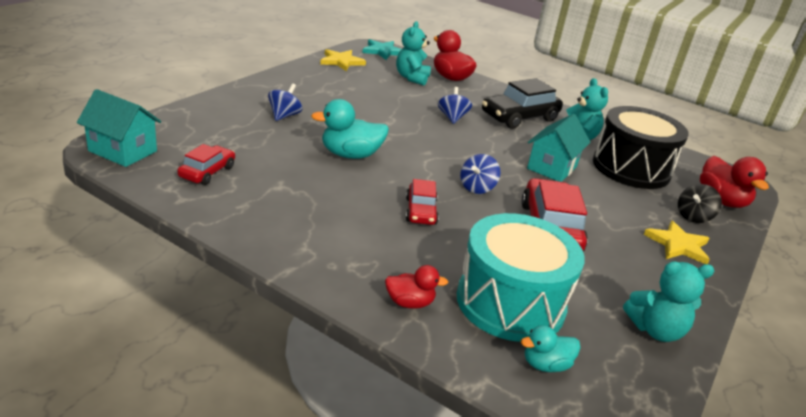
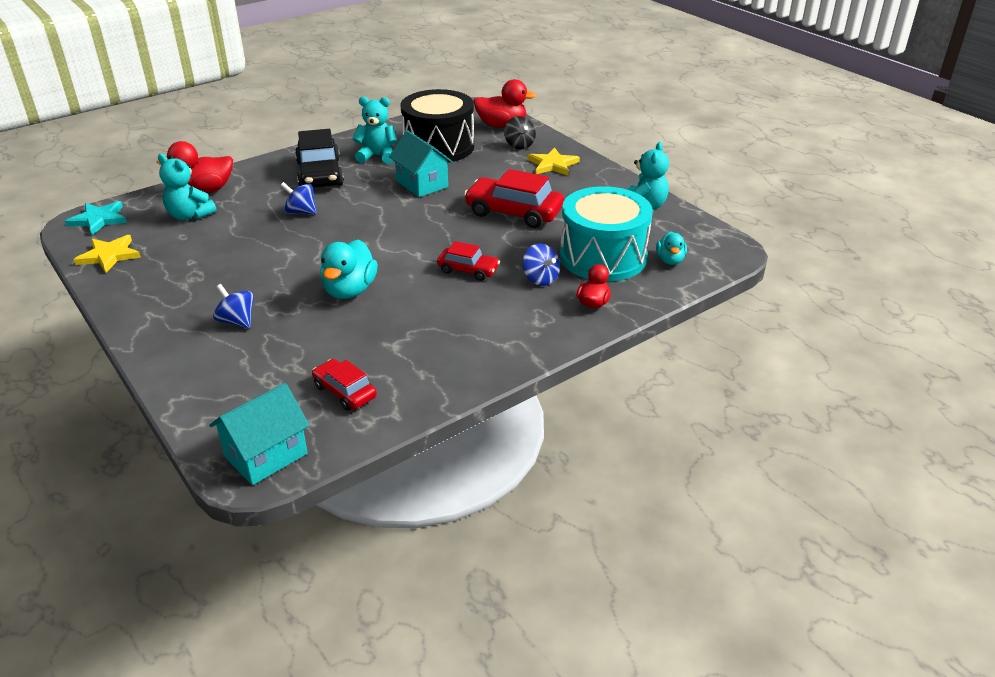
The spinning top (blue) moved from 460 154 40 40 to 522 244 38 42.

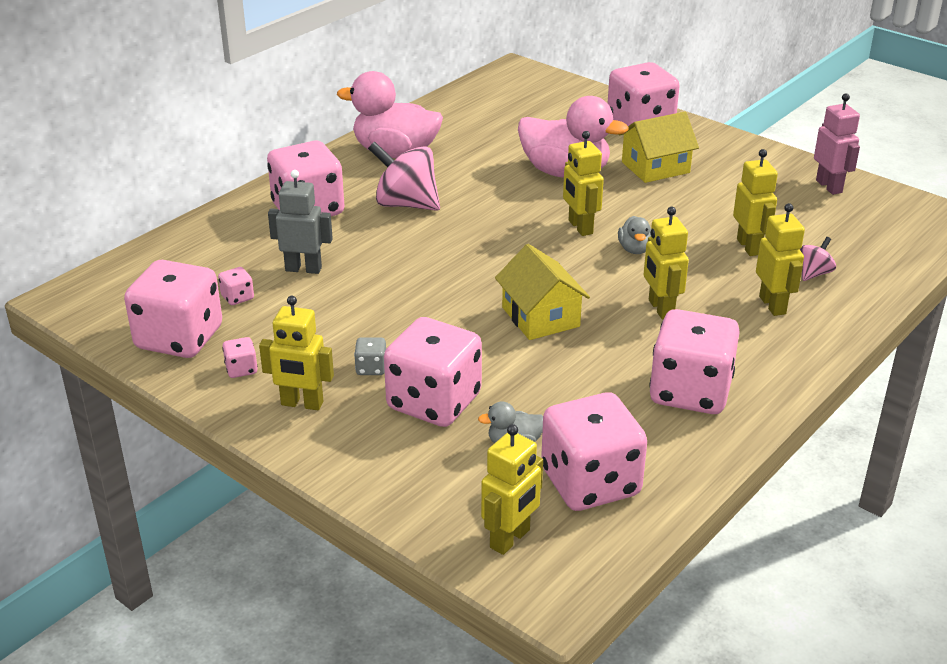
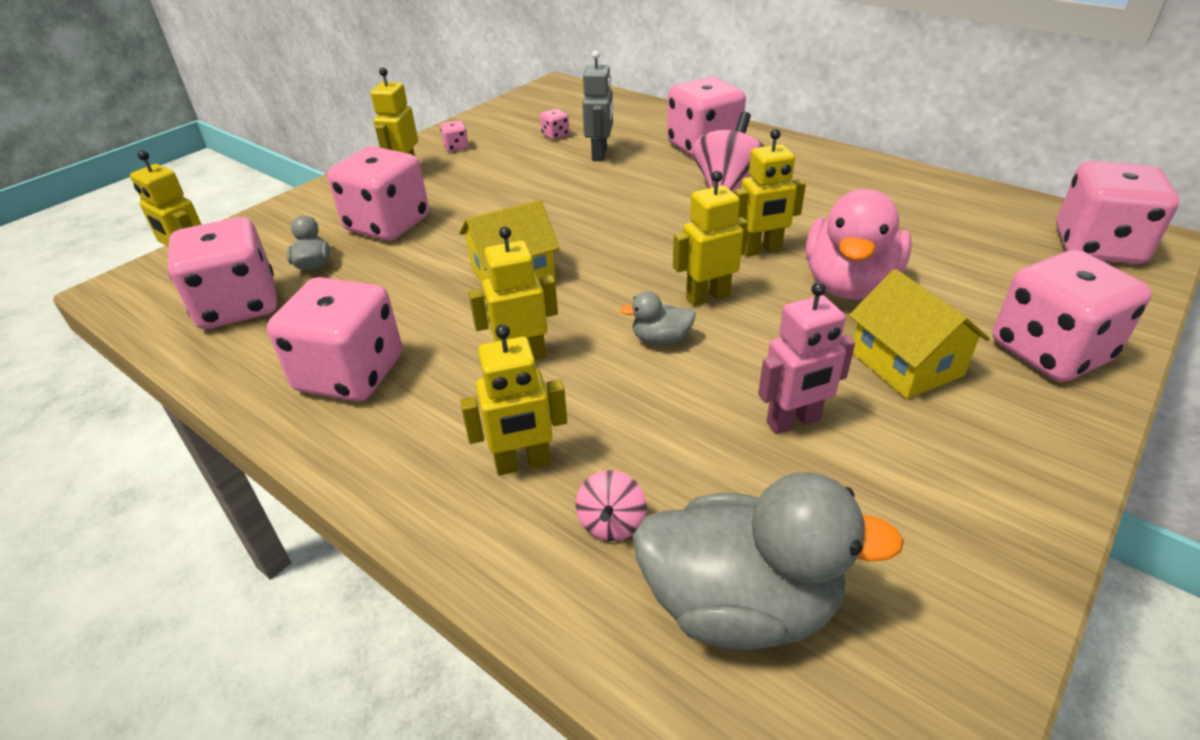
The spinning top (pink) at 799 237 37 44 turned 60 degrees clockwise.
The duck (grey) at 633 472 271 178 appeared.
The robot (yellow) moved from 733 149 45 107 to 734 129 72 128.
The robot (pink) moved from 814 93 46 102 to 758 282 97 152.
The dice (pink) moved from 124 260 98 98 to 1056 161 123 103.
The duck (pink) at 337 71 106 87 disappeared.
The dice (grey) at 354 337 32 38 disappeared.

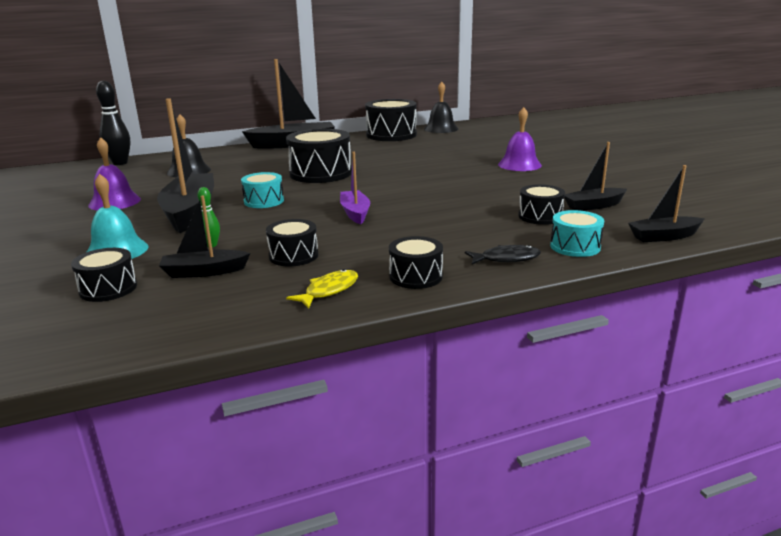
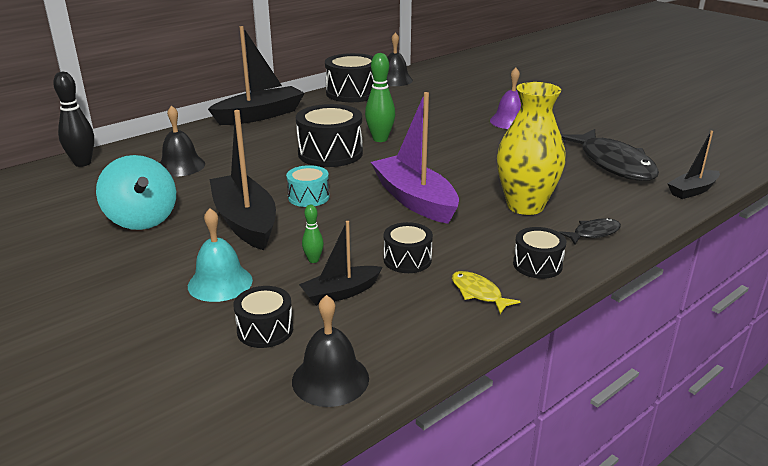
The bell (purple) at 88 137 53 73 was replaced by the spinning top (turquoise) at 96 155 80 75.
The bell (black) at 292 295 77 112 appeared.
The bowling pin (green) at 365 53 30 89 appeared.
The boat (purple) at 340 152 30 72 changed to 1.80 times the size.
The fish (yellow) at 286 269 72 39 turned 60 degrees counterclockwise.
The vase (yellow) at 497 82 69 133 appeared.
The boat (black) at 564 142 63 69 was replaced by the fish (black) at 561 129 98 52.
The drum (black) at 518 184 47 41 disappeared.
The drum (turquoise) at 550 210 54 47 disappeared.

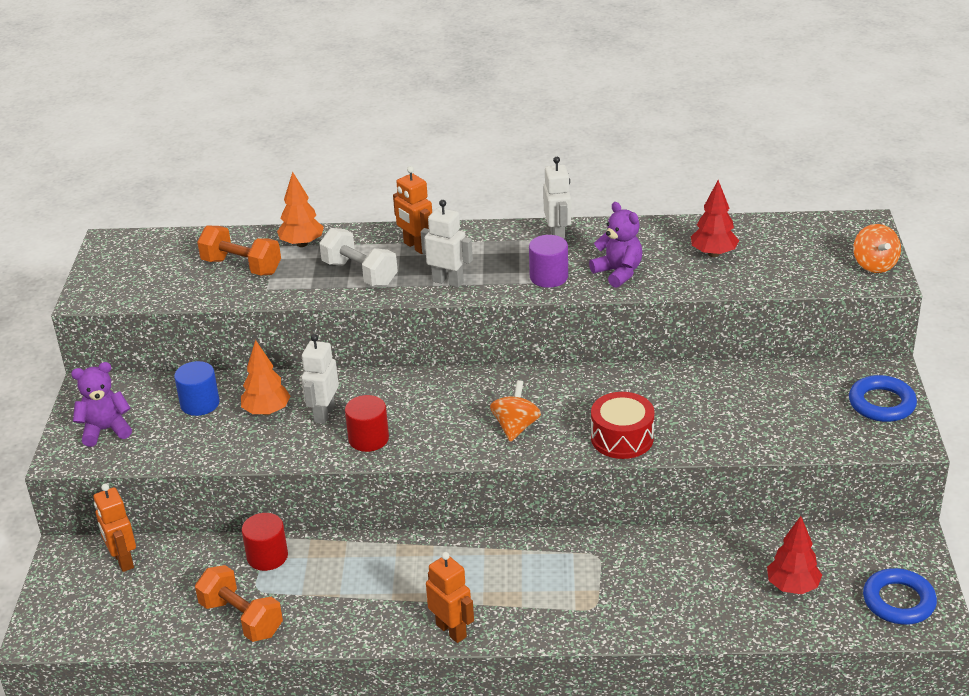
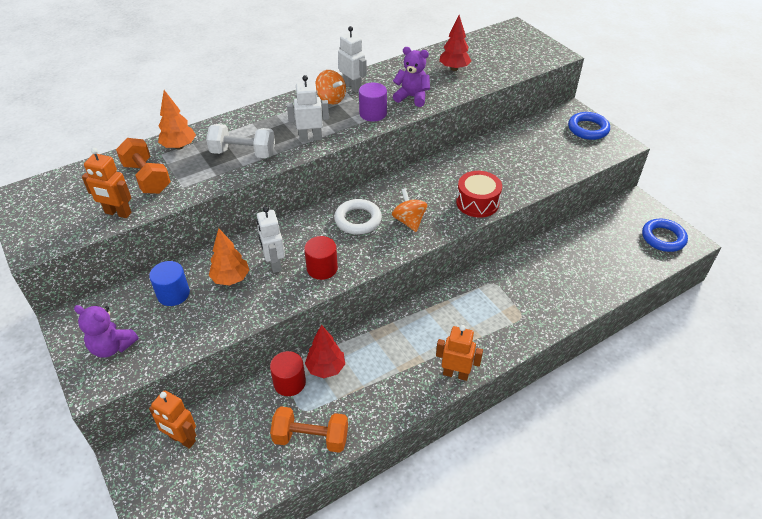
The teddy bear (purple) at 71 362 61 85 turned 105 degrees counterclockwise.
The robot (orange) moved from 393 166 39 88 to 82 148 50 70.
The dumbbell (orange) at 197 226 84 49 turned 60 degrees clockwise.
The tree (red) moved from 767 516 55 78 to 305 325 40 53.
The spinning top (orange) moved from 853 224 48 49 to 315 70 31 34.
The ring (white) at 334 199 48 35 appeared.

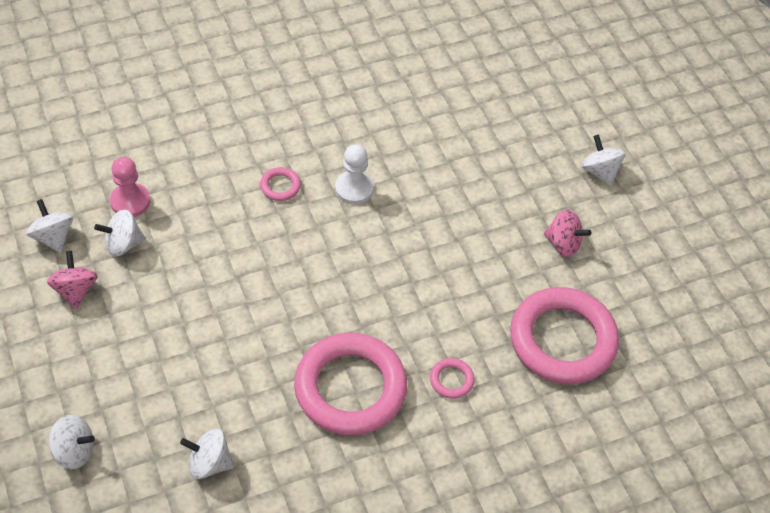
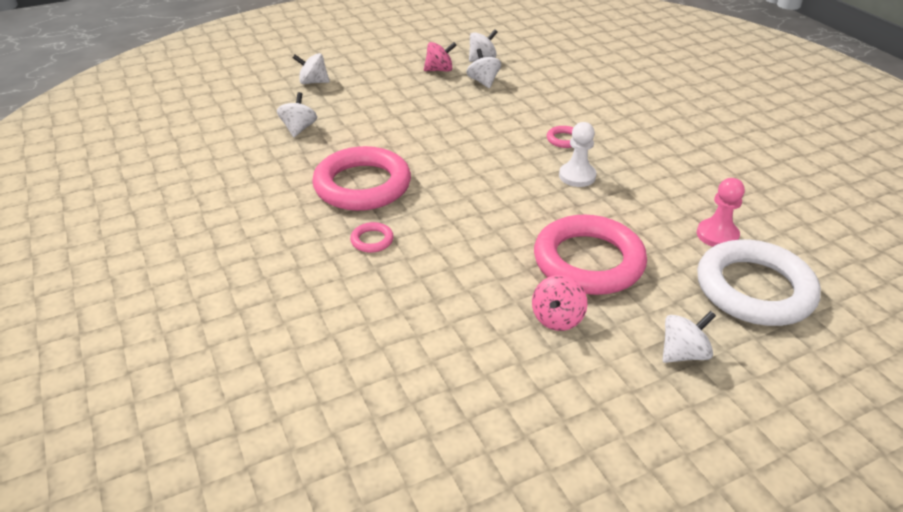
The spinning top (white) at 49 415 46 54 turned 90 degrees clockwise.
The ring (pink) moved from 510 287 109 97 to 534 215 113 80.
The pawn (pink) moved from 110 157 40 60 to 697 178 48 69.
The ring (white) at 697 239 124 87 appeared.

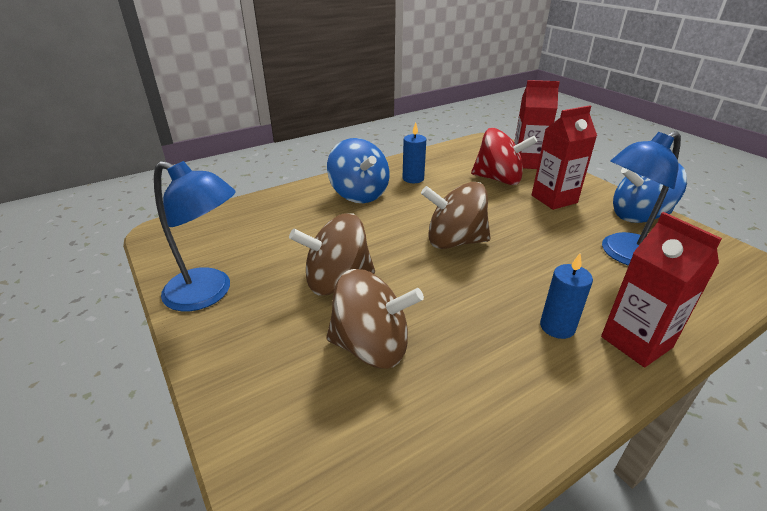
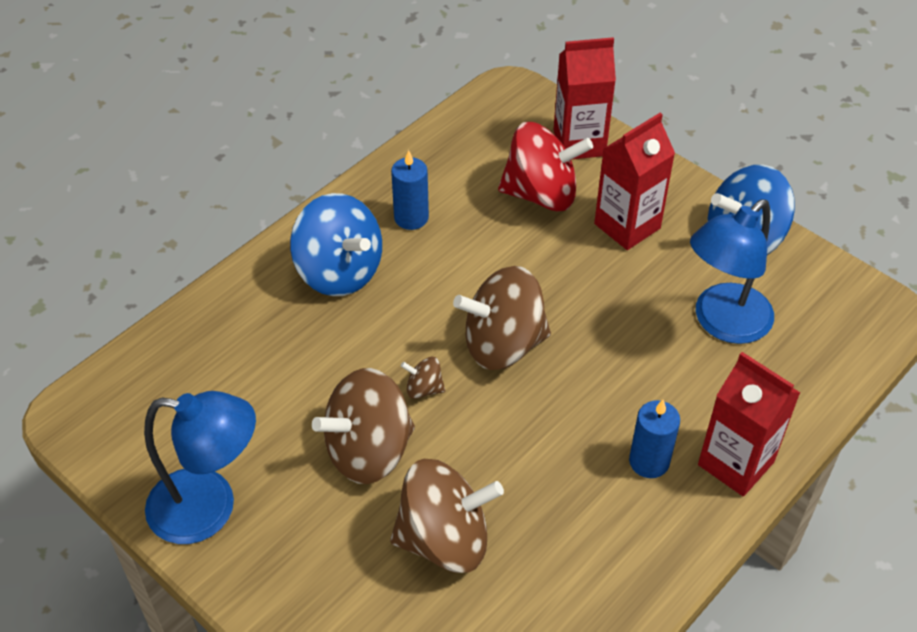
The spinning top (brown) at 401 357 44 42 appeared.

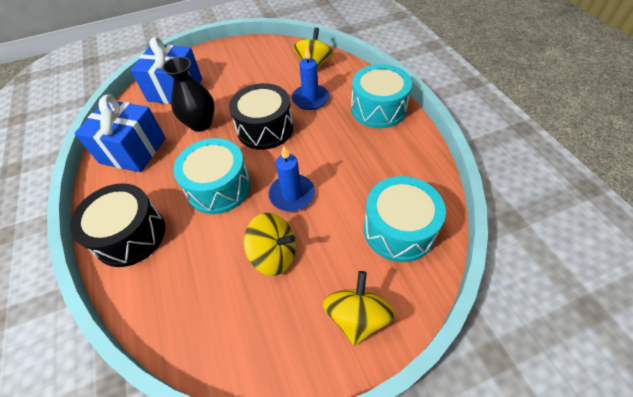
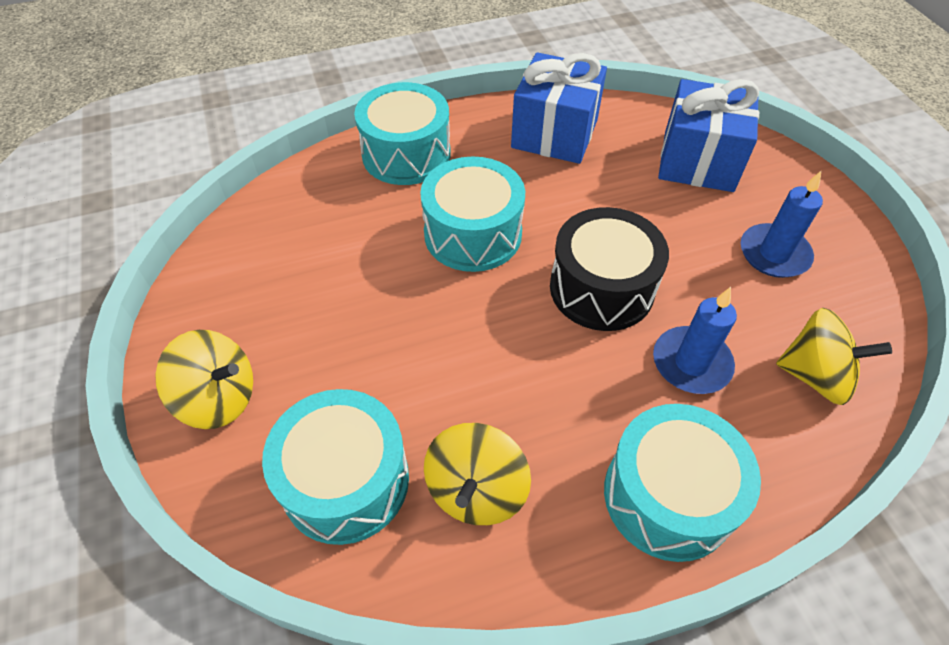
The drum (black) at 70 183 95 84 became the drum (turquoise) at 354 82 97 103.
The spinning top (yellow) moved from 244 213 52 63 to 424 423 107 102.
The candle (blue) moved from 269 146 46 65 to 741 171 82 107.
The vase (black) at 162 57 52 75 disappeared.

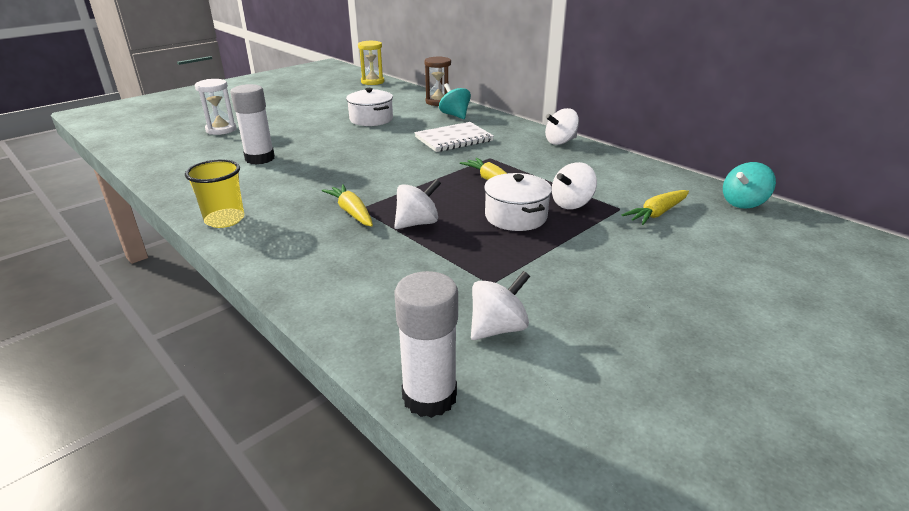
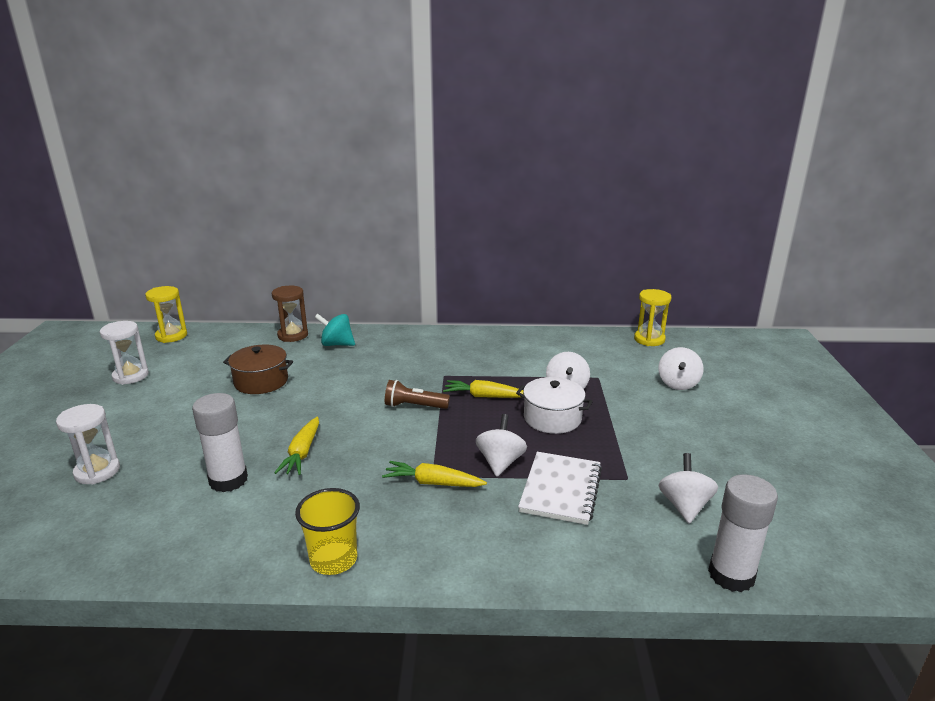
The hourglass (white) at 100 321 49 64 appeared.
The pot (white) at 346 88 47 38 became the pot (brown) at 223 344 70 50.
The carrot (yellow) moved from 622 190 67 35 to 274 417 45 58.
The flashlight (brown) at 385 380 65 29 appeared.
The notebook (white) moved from 414 122 80 30 to 518 452 84 73.
The spinning top (turquoise) at 723 162 53 47 was replaced by the hourglass (yellow) at 634 289 37 57.
The spinning top (white) moved from 545 108 34 37 to 658 347 45 43.

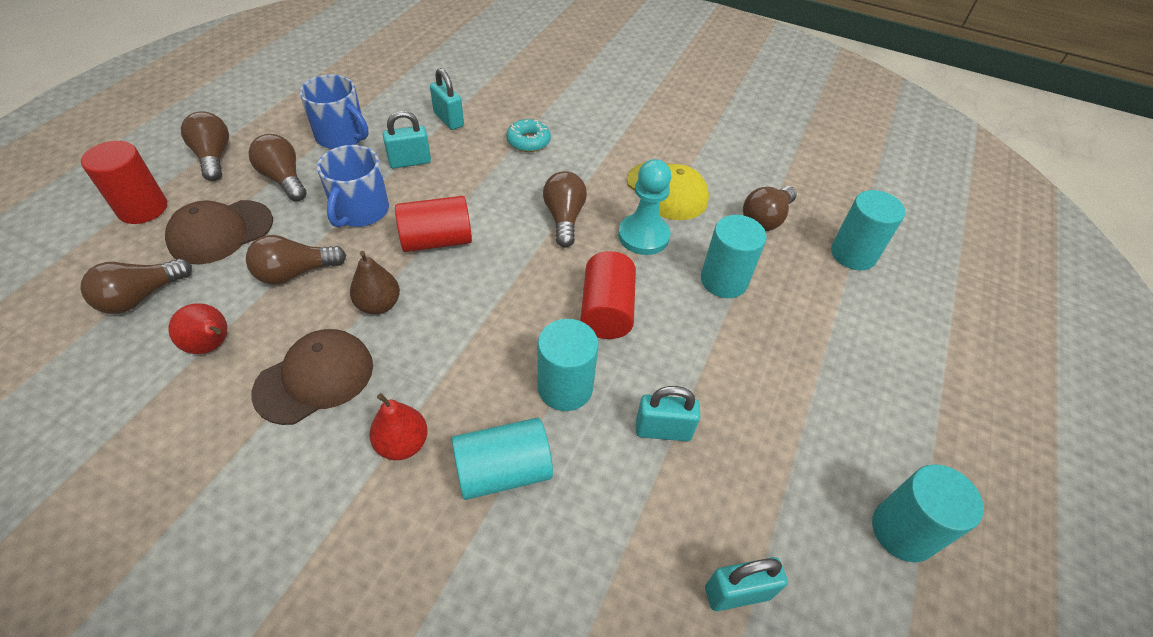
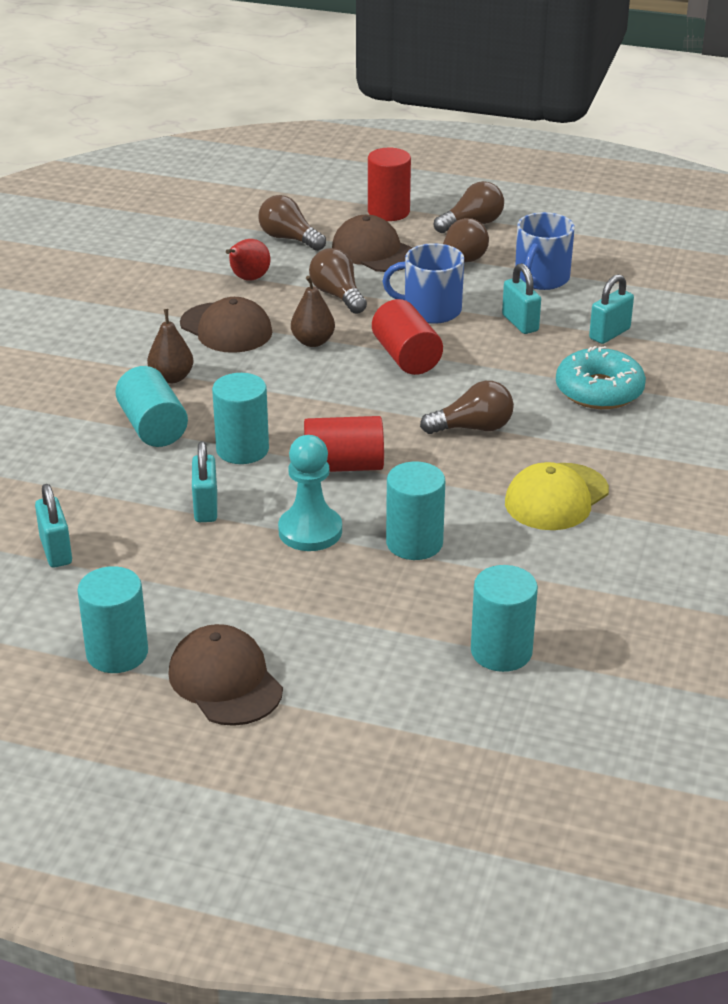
The pear (red) at 369 393 59 67 became the pear (brown) at 147 309 47 75.
The cap (brown) at 168 624 115 102 appeared.
The pawn (turquoise) moved from 618 159 53 96 to 278 435 64 116.
The donut (turquoise) at 506 119 45 33 changed to 1.61 times the size.
The light bulb (brown) at 743 186 54 45 disappeared.

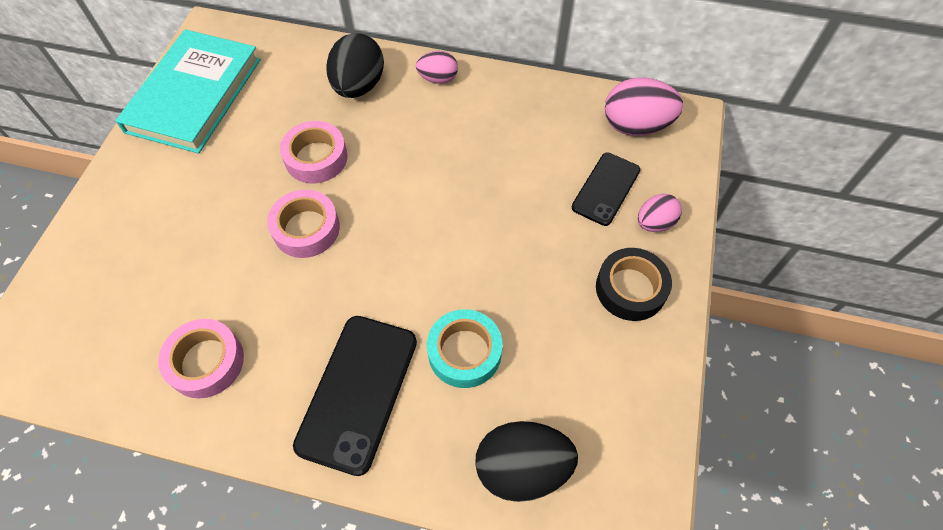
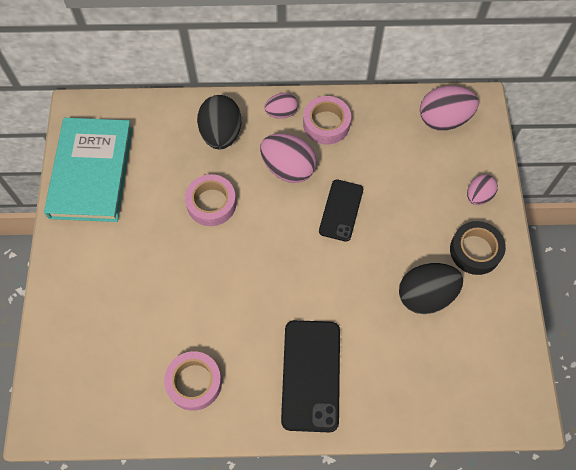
The egg (pink) at 260 134 57 49 appeared.
The tape (pink) moved from 267 189 73 69 to 303 96 48 48.
The phone (black) moved from 572 153 68 73 to 319 179 44 63.
The egg (black) moved from 475 421 103 81 to 399 263 64 51.
The tape (turquoise) at 427 309 76 79 disappeared.

